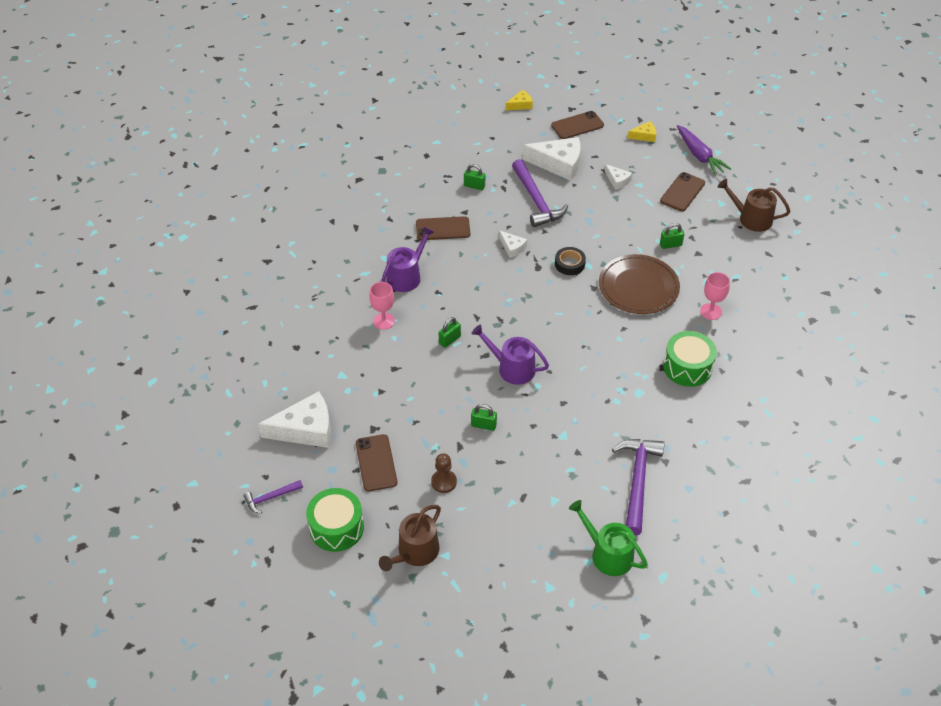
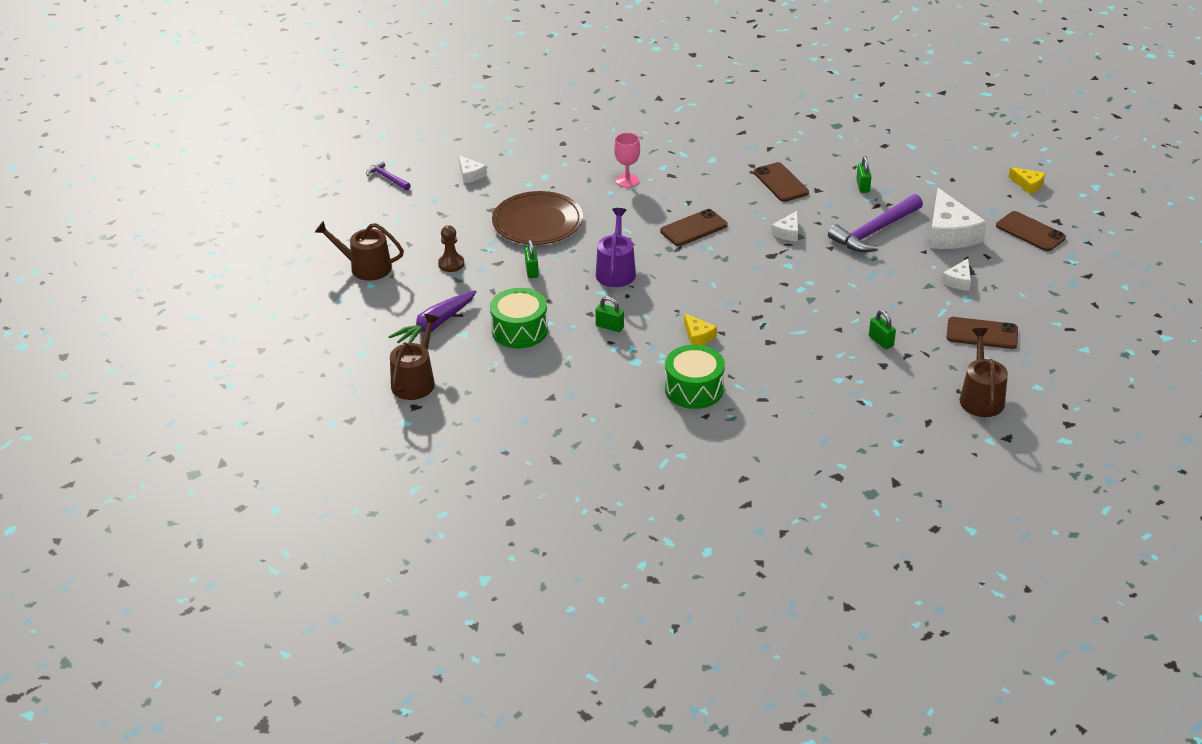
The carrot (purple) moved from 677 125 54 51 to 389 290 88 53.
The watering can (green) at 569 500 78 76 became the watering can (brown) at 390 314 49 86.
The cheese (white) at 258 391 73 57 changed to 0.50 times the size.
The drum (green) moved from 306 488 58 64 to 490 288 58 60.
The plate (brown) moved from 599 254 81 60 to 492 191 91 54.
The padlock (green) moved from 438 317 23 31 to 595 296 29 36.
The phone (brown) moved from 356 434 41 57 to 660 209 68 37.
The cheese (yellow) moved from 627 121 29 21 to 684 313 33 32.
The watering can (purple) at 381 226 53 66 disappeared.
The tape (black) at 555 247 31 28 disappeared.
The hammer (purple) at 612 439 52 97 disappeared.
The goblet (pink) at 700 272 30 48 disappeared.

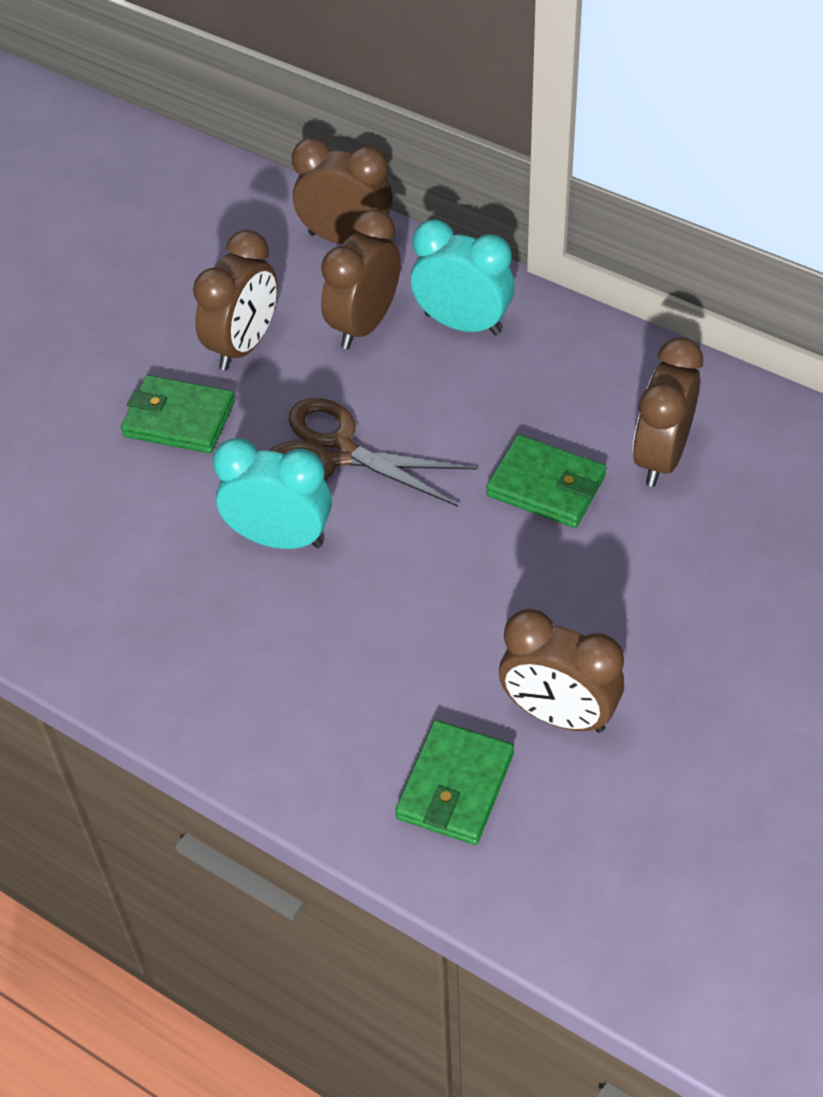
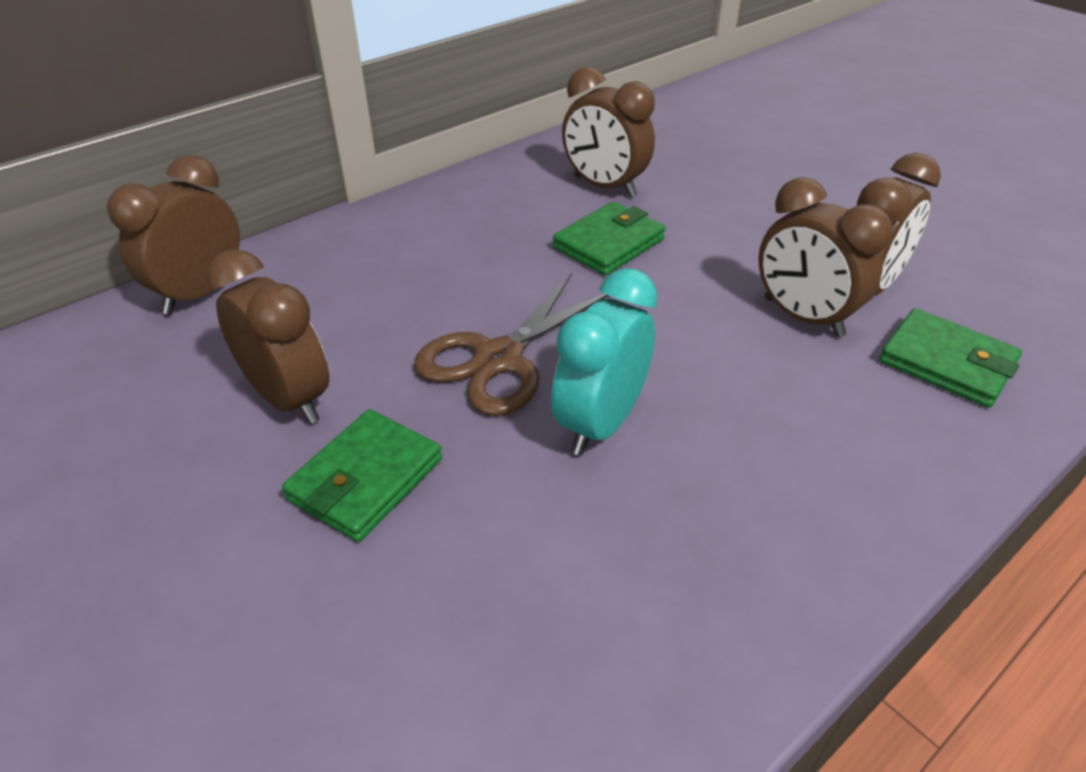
The clock (brown) moved from 321 209 80 140 to 758 177 135 160.
The clock (turquoise) at 411 219 103 117 disappeared.

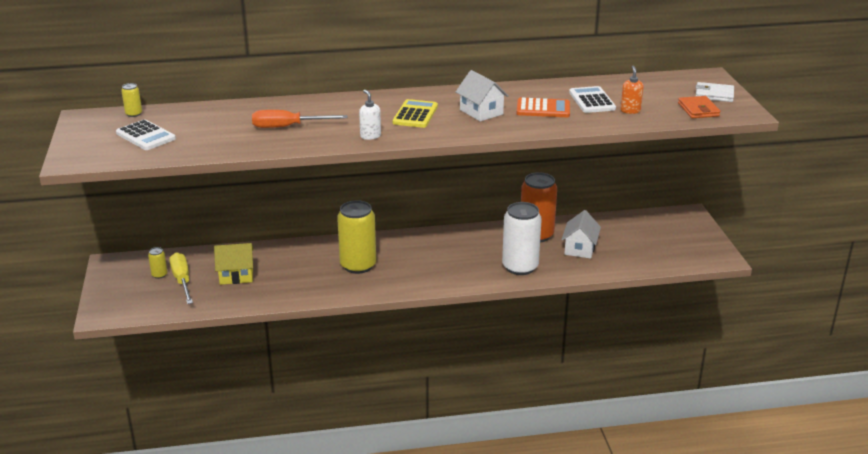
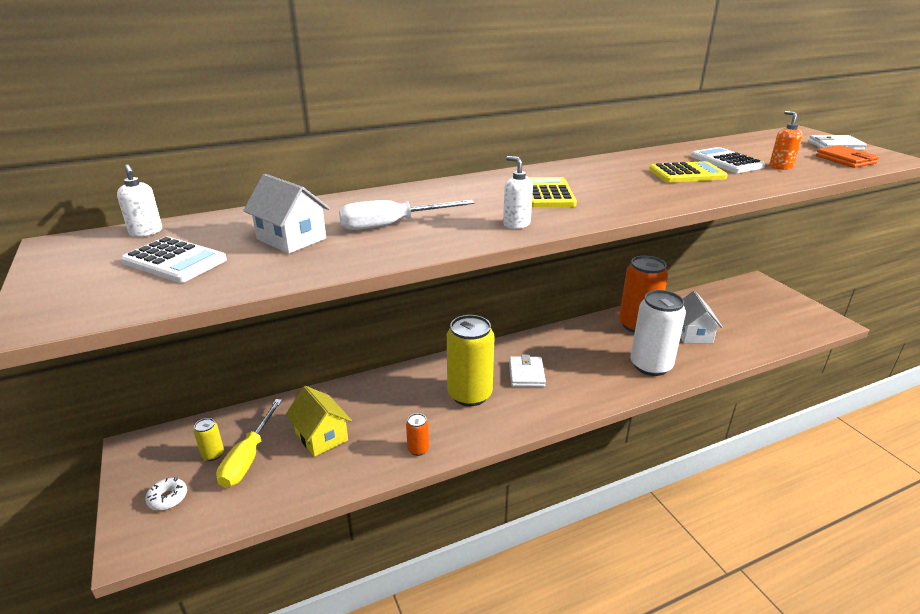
The can (yellow) at 121 83 21 34 was replaced by the soap dispenser (white) at 117 164 45 73.
The donut (white) at 145 477 42 34 appeared.
The screwdriver (yellow) at 169 252 24 52 turned 135 degrees counterclockwise.
The house (white) moved from 456 70 53 52 to 243 174 87 80.
The house (yellow) at 214 243 40 42 turned 75 degrees clockwise.
The screwdriver (orange) at 252 110 95 18 became the screwdriver (white) at 339 200 135 30.
The can (orange) at 406 413 23 43 appeared.
The wallet (white) at 509 355 37 32 appeared.
The calculator (orange) at 517 98 53 19 became the calculator (yellow) at 649 161 79 22.

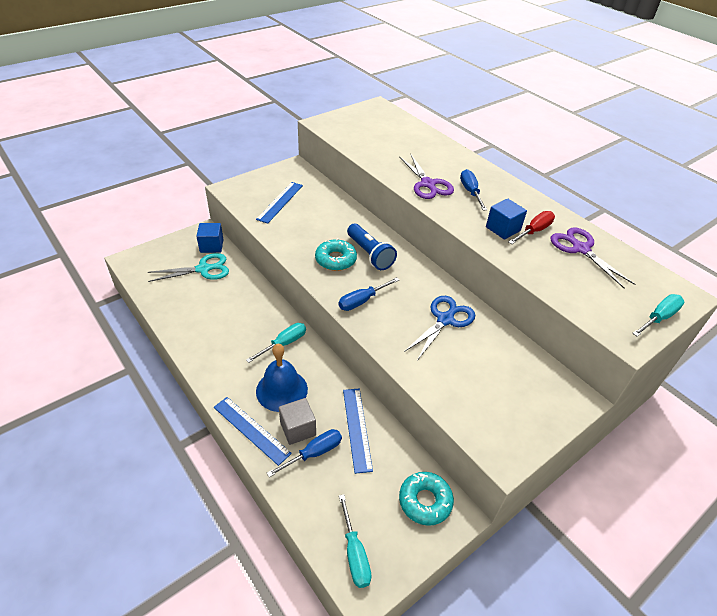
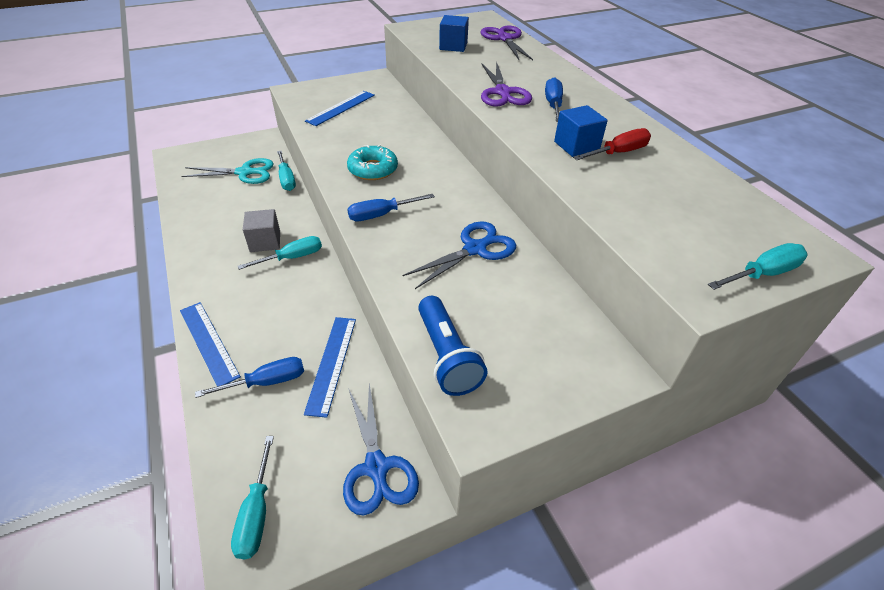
The cube (grey) moved from 279 398 37 47 to 243 209 37 43.
The screwdriver (turquoise) at 277 151 19 40 appeared.
The donut (turquoise) at 399 472 55 54 was replaced by the scissors (blue) at 343 383 76 133.
The flashlight (blue) moved from 347 224 50 46 to 418 296 70 100.
The cube (blue) moved from 196 223 28 30 to 439 15 30 37.
The scissors (purple) moved from 551 228 84 60 to 480 25 53 35.
The bell (blue) at 256 344 52 68 disappeared.

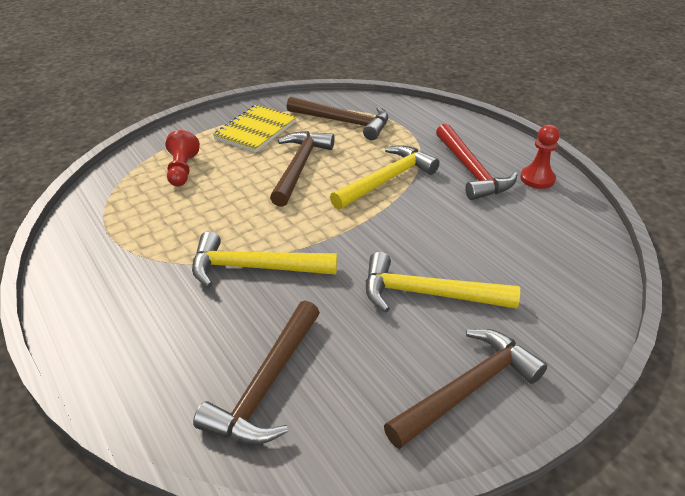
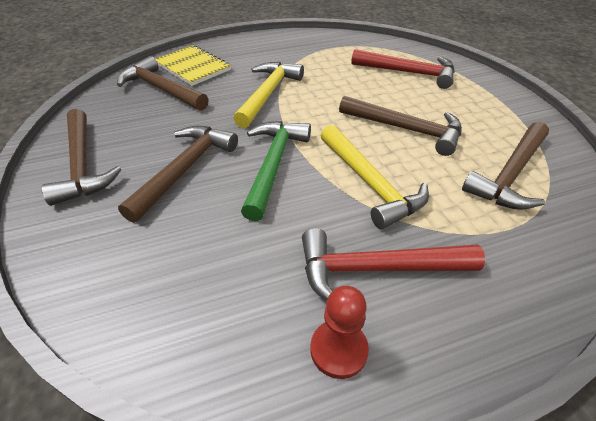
The hammer (yellow) at 366 252 154 61 became the hammer (brown) at 118 126 120 97.
The notebook (yellow) moved from 213 105 84 48 to 155 45 76 41.
The hammer (green) at 241 121 70 100 appeared.
The pawn (red) at 166 130 34 56 was replaced by the hammer (red) at 351 49 104 40.

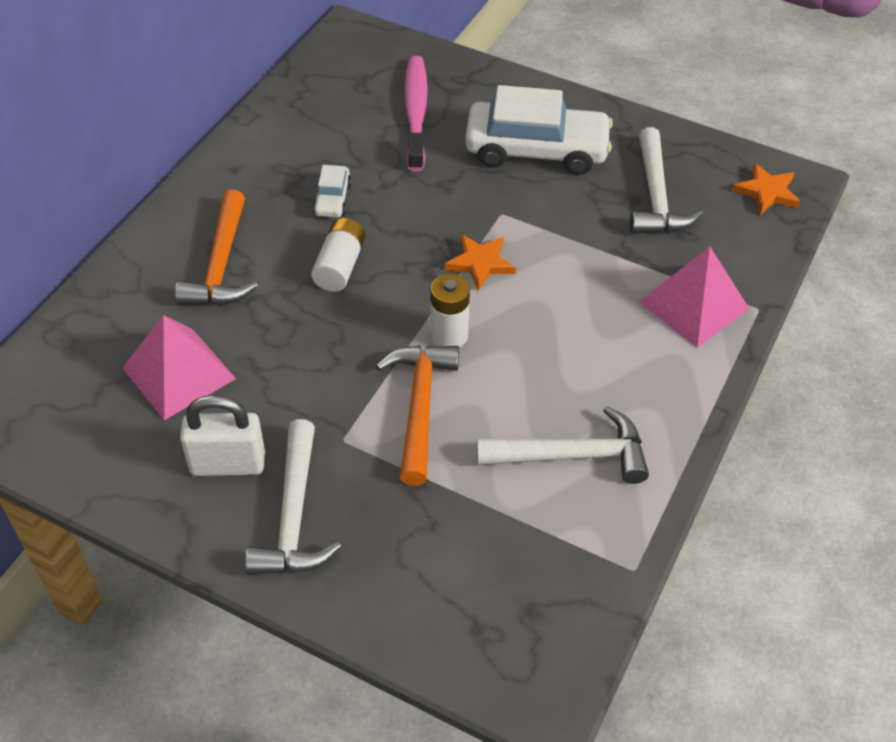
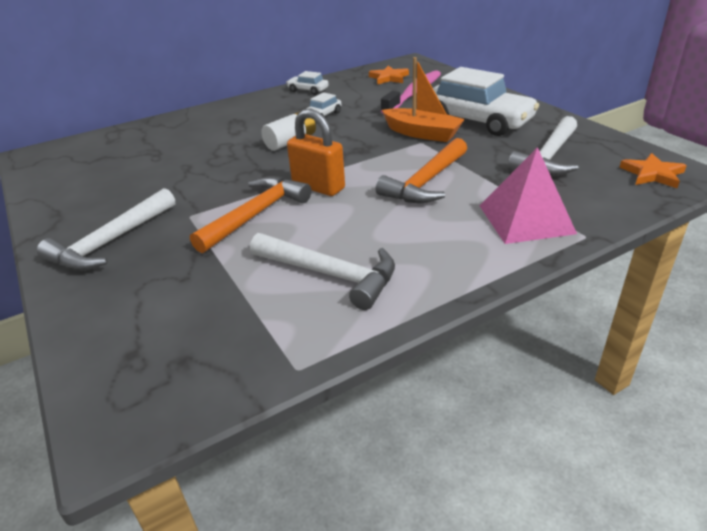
The car (white) at 286 71 43 24 appeared.
The battery (white) at 430 274 40 74 was replaced by the padlock (orange) at 287 109 58 87.
The star (orange) moved from 445 235 71 56 to 369 66 40 19.
The hammer (orange) moved from 175 189 83 116 to 376 138 91 65.
The boat (orange) at 382 57 83 85 appeared.
The pyramid (pink) at 122 315 114 105 disappeared.
The padlock (white) at 180 395 85 81 disappeared.

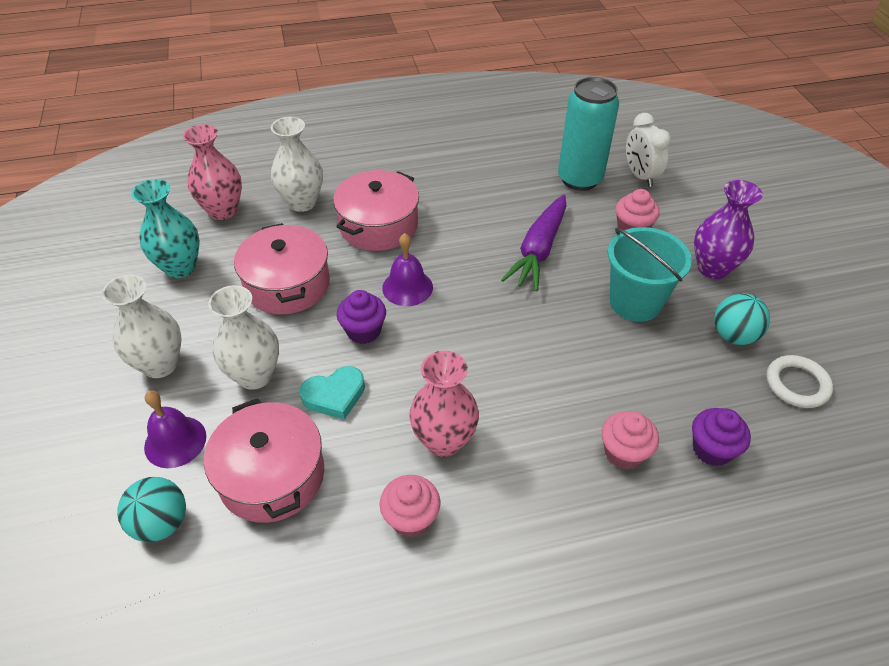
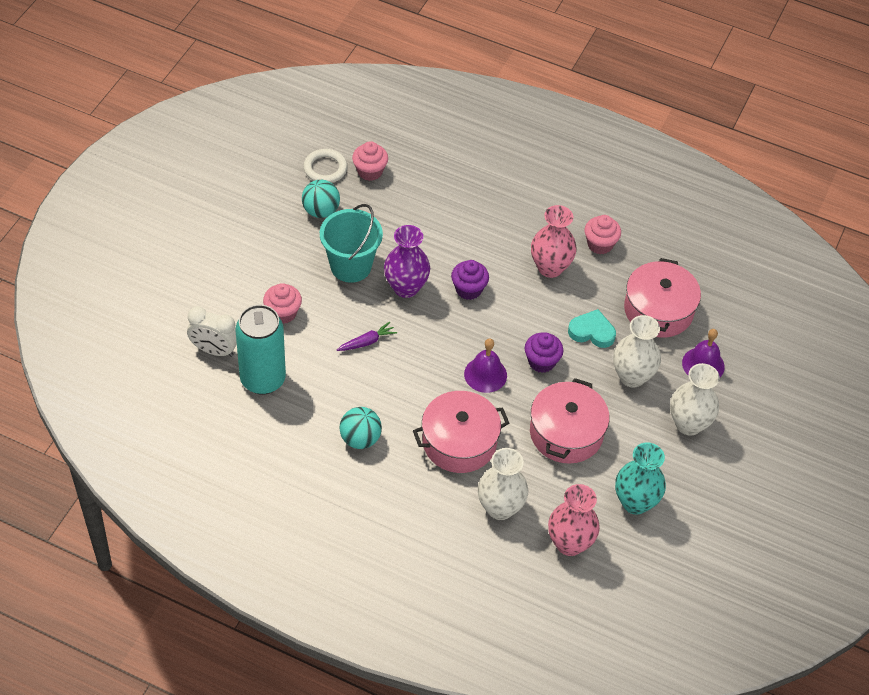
The clock (white) at 626 113 45 74 turned 90 degrees clockwise.
The carrot (purple) at 501 195 65 96 changed to 0.50 times the size.
The ball (turquoise) moved from 117 477 69 65 to 339 407 43 42.
The cupcake (pink) moved from 601 411 58 59 to 352 141 36 40.
The vase (purple) moved from 694 180 69 99 to 384 225 46 73.
The cupcake (purple) moved from 692 408 59 58 to 451 260 38 40.

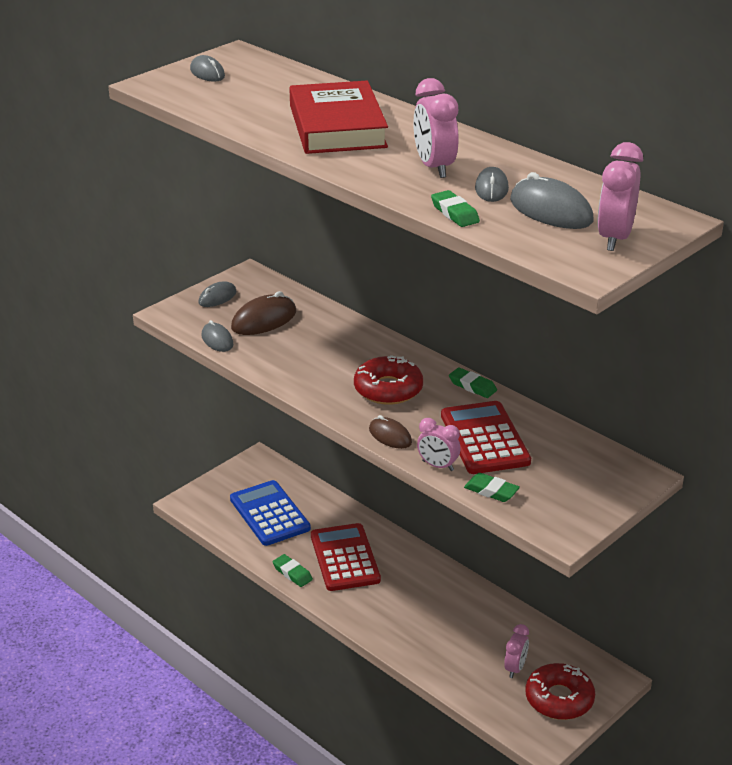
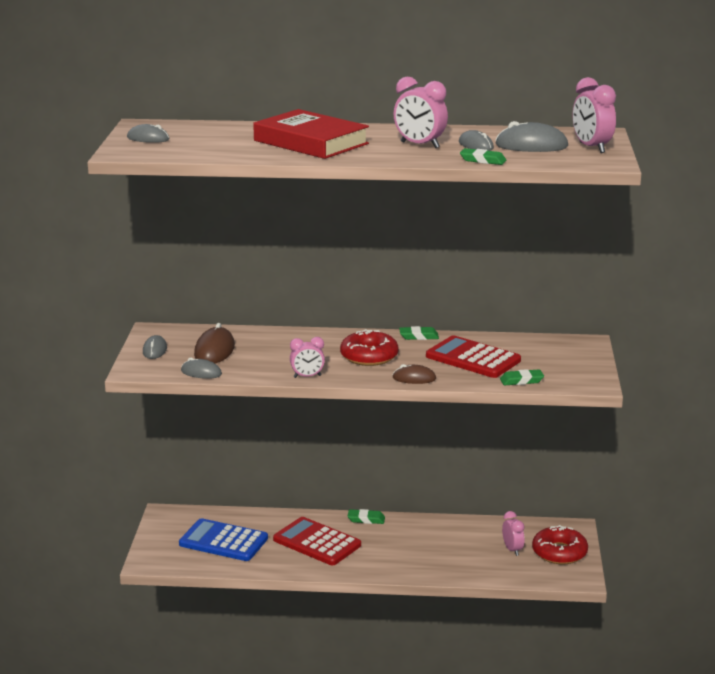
The clock (pink) moved from 417 418 44 53 to 290 337 35 41.
The eraser (green) moved from 273 554 40 33 to 348 509 37 15.

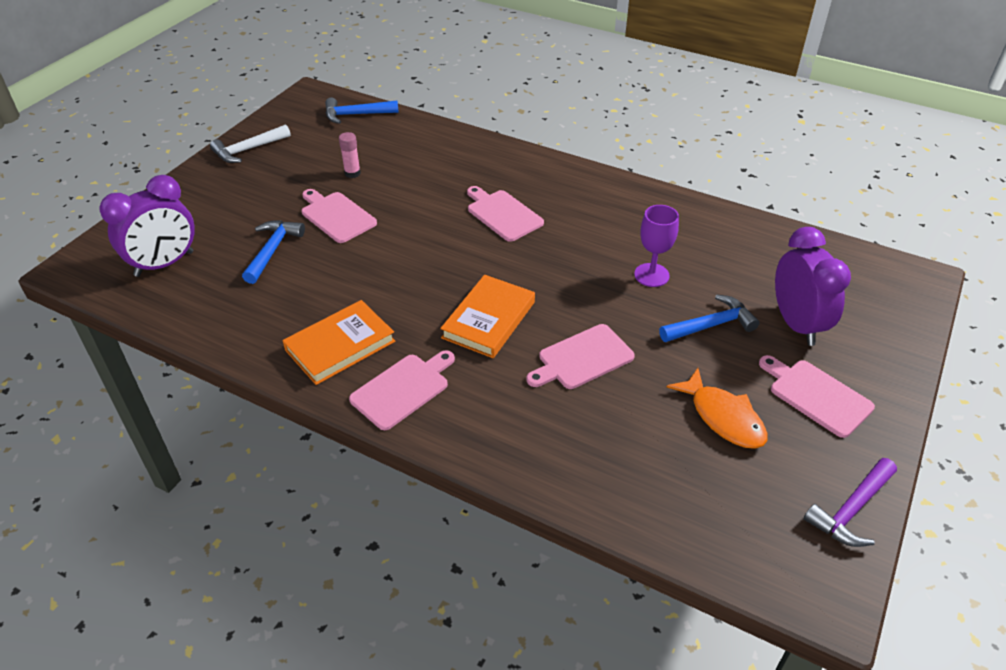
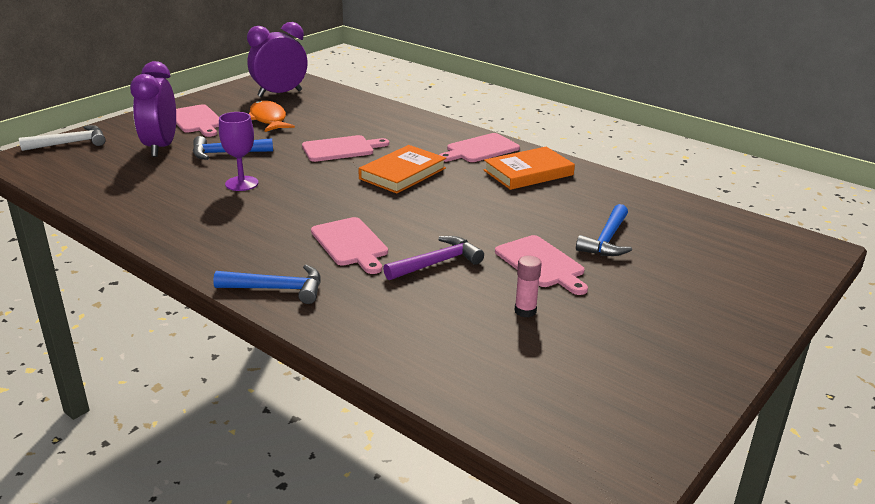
The hammer (white) moved from 210 124 81 39 to 19 125 87 26.
The hammer (blue) moved from 325 98 74 26 to 213 265 108 39.
The clock (purple) moved from 99 175 96 102 to 247 22 61 75.
The hammer (purple) moved from 804 458 93 89 to 383 236 101 44.

